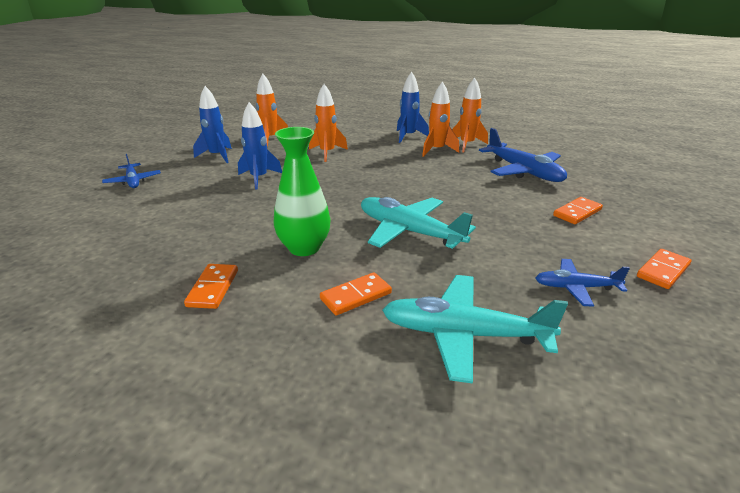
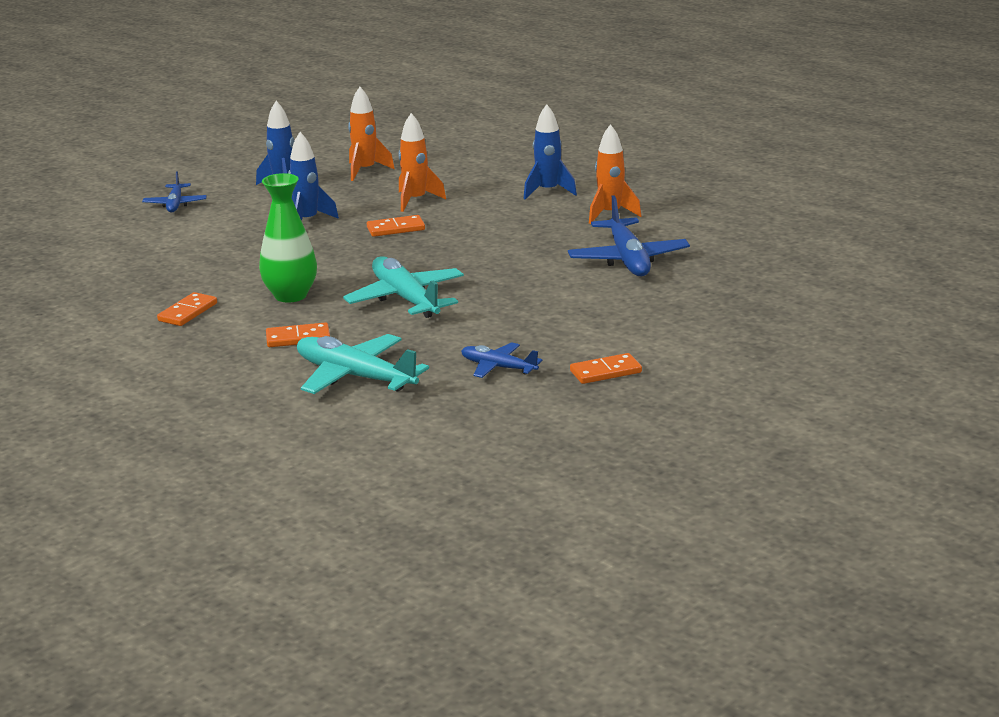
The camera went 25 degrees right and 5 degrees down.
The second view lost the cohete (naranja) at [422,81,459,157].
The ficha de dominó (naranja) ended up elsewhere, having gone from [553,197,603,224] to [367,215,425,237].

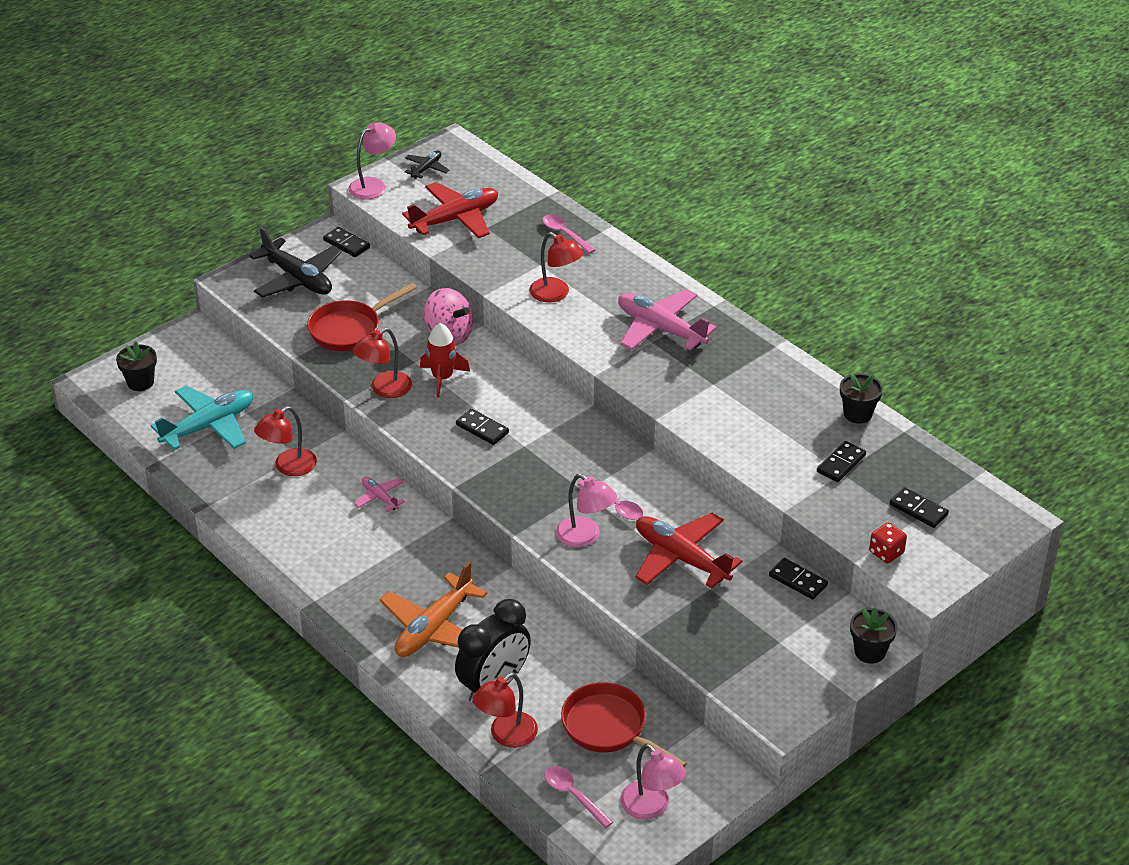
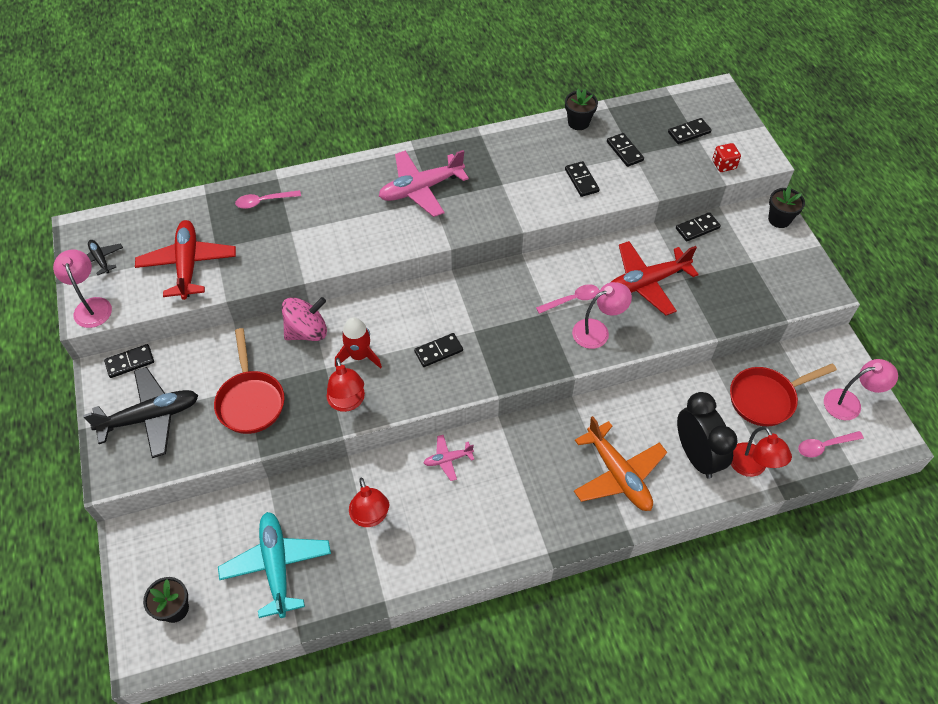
The camera went 65 degrees left and 15 degrees up.
The second view lost the lámpara (rojo) at [529,232,583,302].
The second view gained the ficha de dominó (negro) at [565,161,600,197].

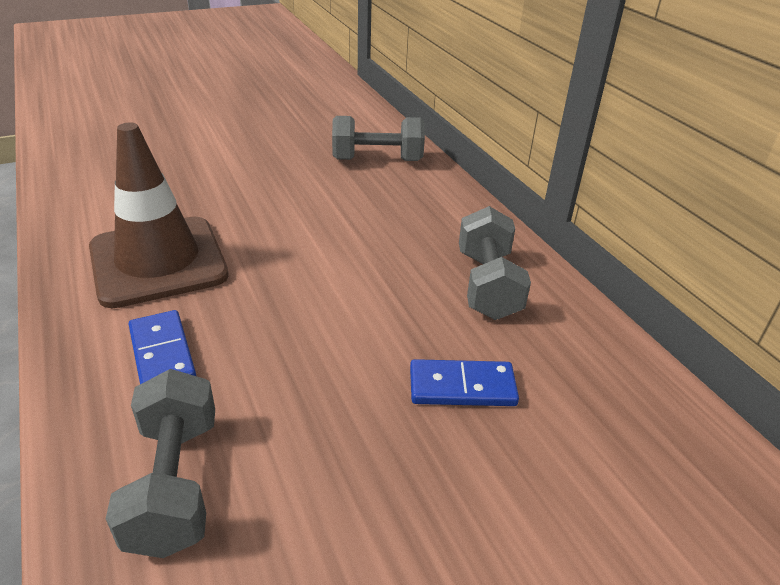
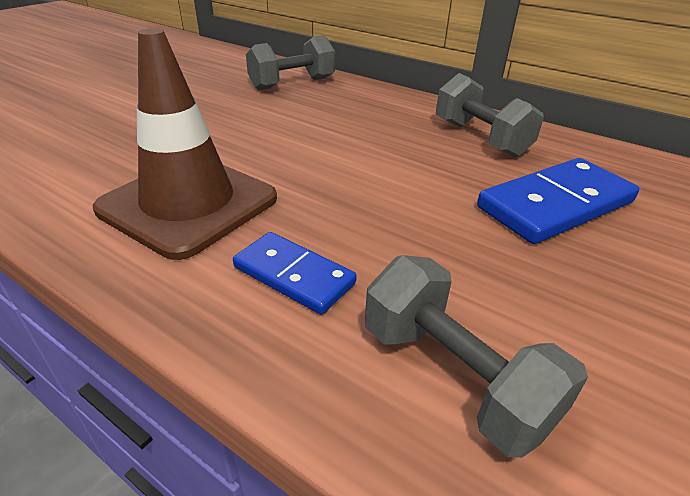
The camera went 30 degrees left and 0 degrees up.
The size of the ficha de dominó (azul) at [410,359,519,406] changed by a factor of 1.63.

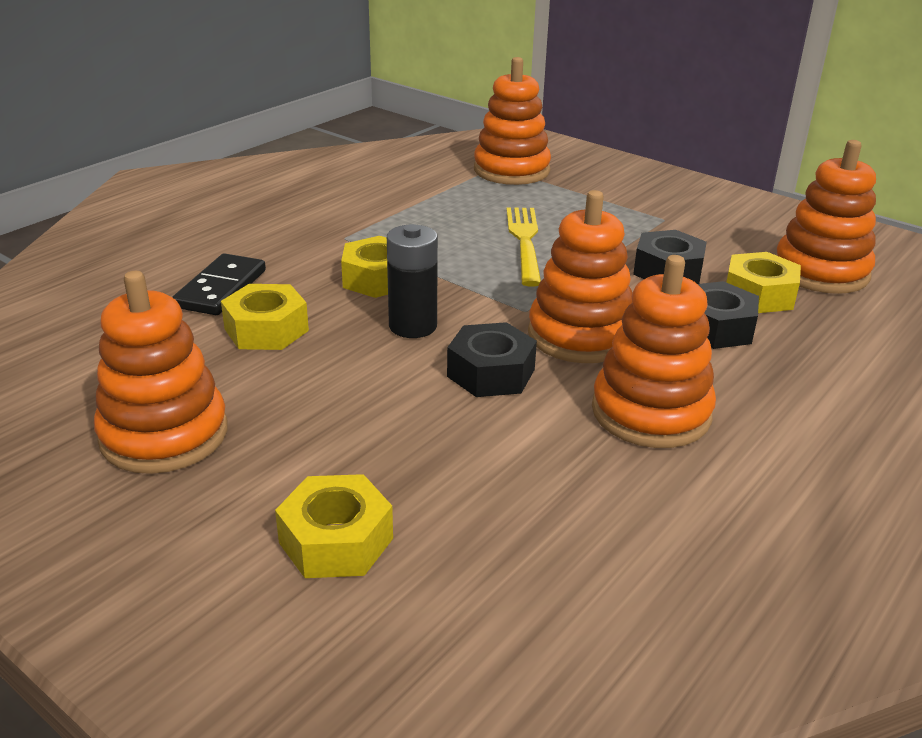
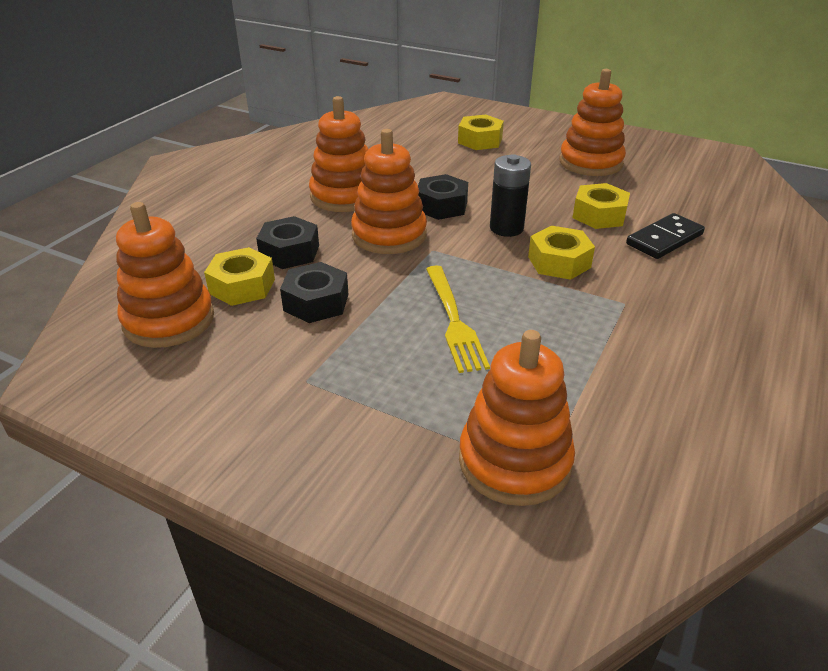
The camera went 170 degrees right and 5 degrees up.
The ficha de dominó (negro) at [172,253,266,315] ended up facing another way, 45 degrees clockwise from before.

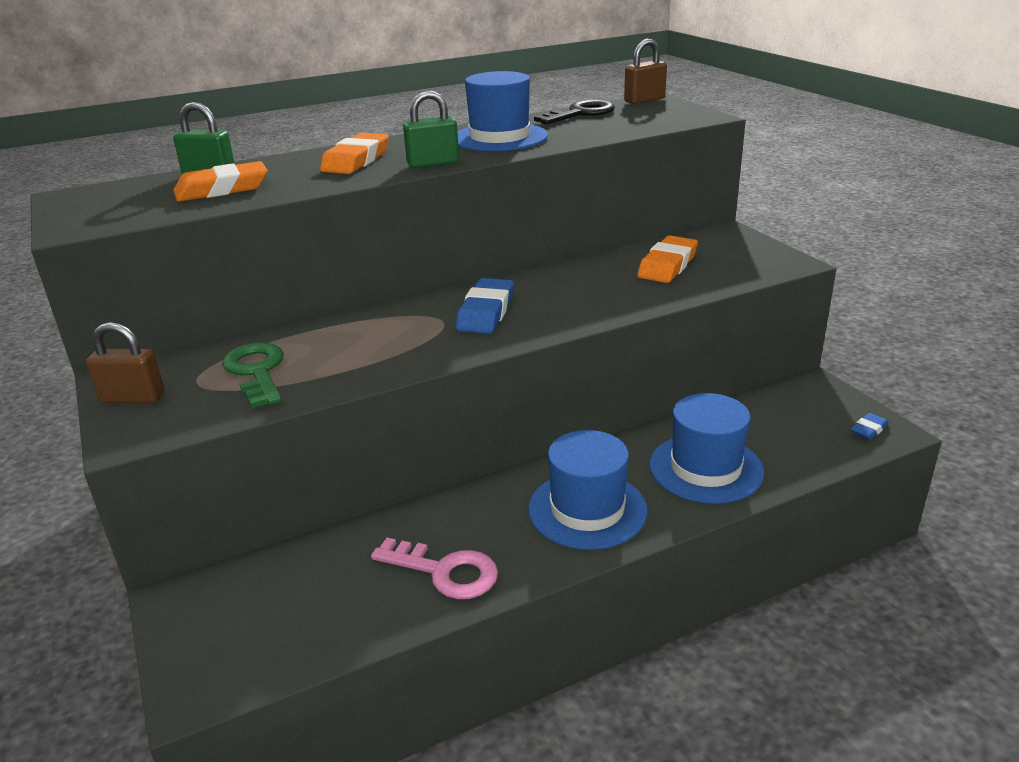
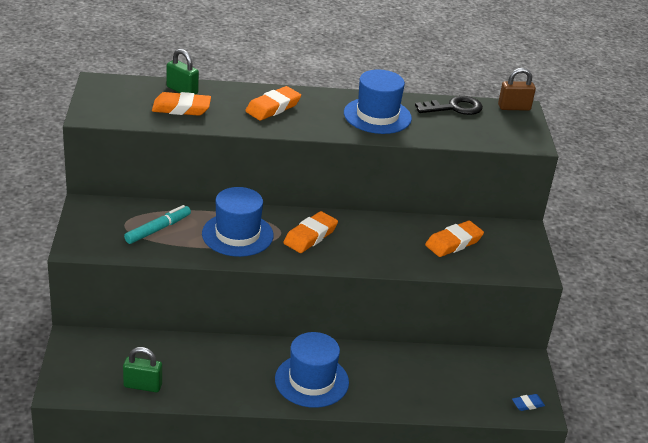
The camera went 20 degrees right and 5 degrees up.
The second view lost the candado (marrón) at [86,322,164,403].
Where the llave (verde) stood at [222,343,284,408], the rotulador (turquesa) came to stand at [124,205,191,244].
The second view lost the llave (rosa) at [371,538,498,599].
The candado (verde) ended up elsewhere, having gone from [403,90,459,168] to [123,347,162,392].
What was the goma de borrar (azul) at [456,278,514,334] turned into the goma de borrar (naranja) at [283,211,338,253].
The sombrero (azul) ended up elsewhere, having gone from [650,393,764,504] to [202,187,274,257].

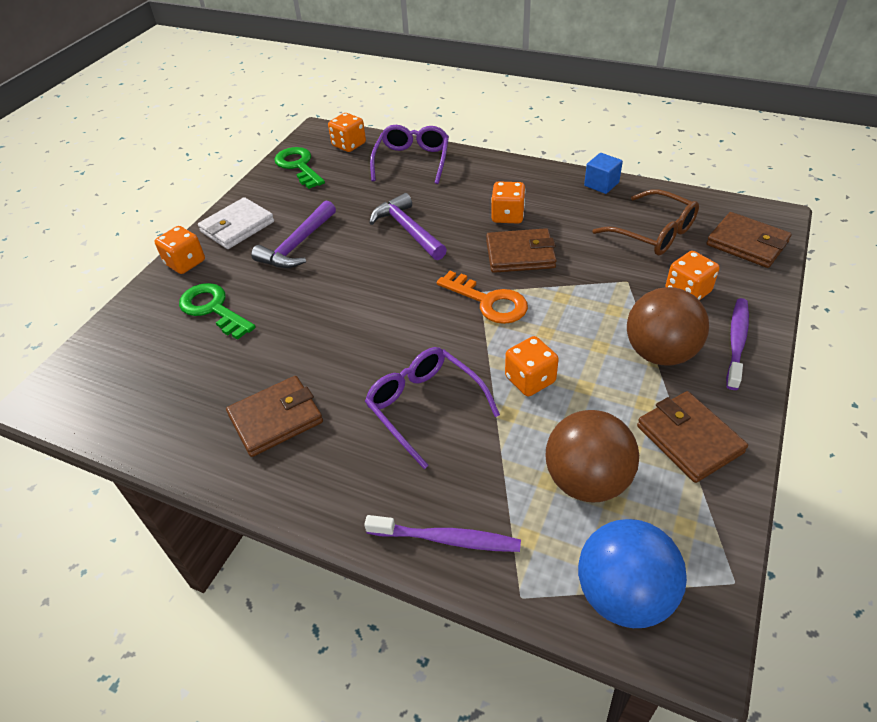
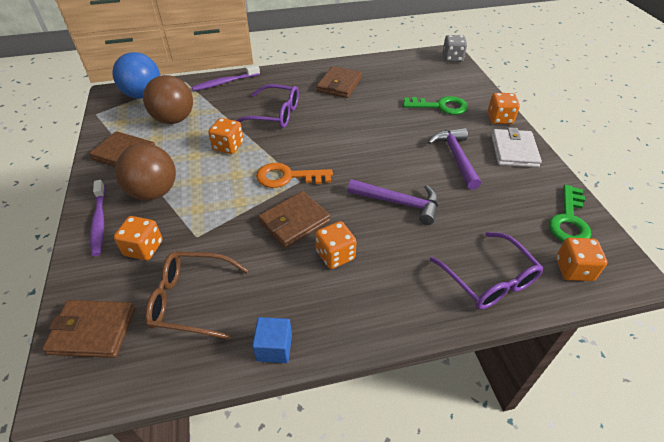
The camera went 140 degrees right and 0 degrees up.
The llave (verde) at [274,147,325,189] ended up facing another way, 90 degrees clockwise from before.
The second view gained the dado (gris) at [443,35,467,62].

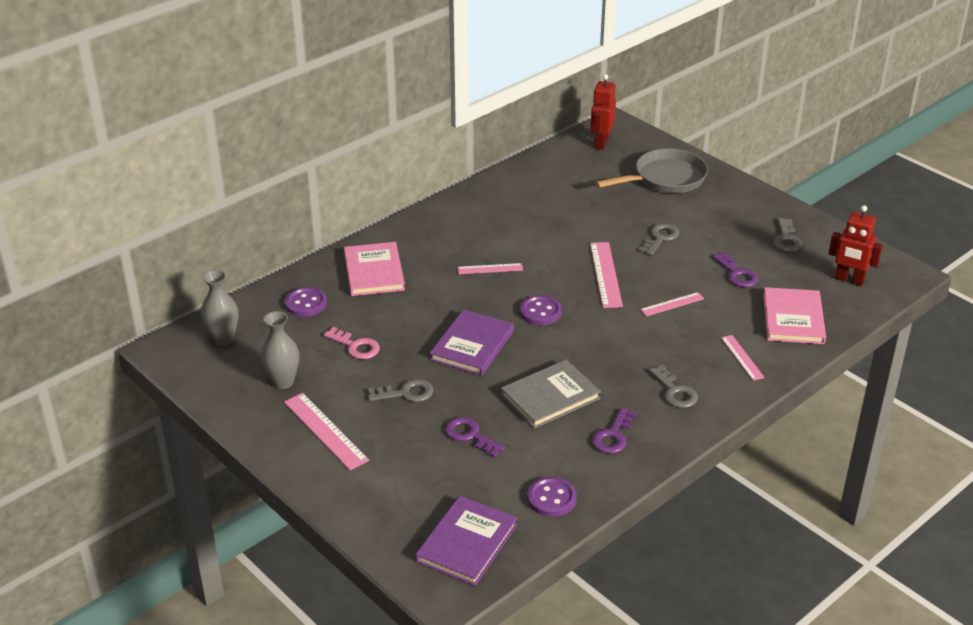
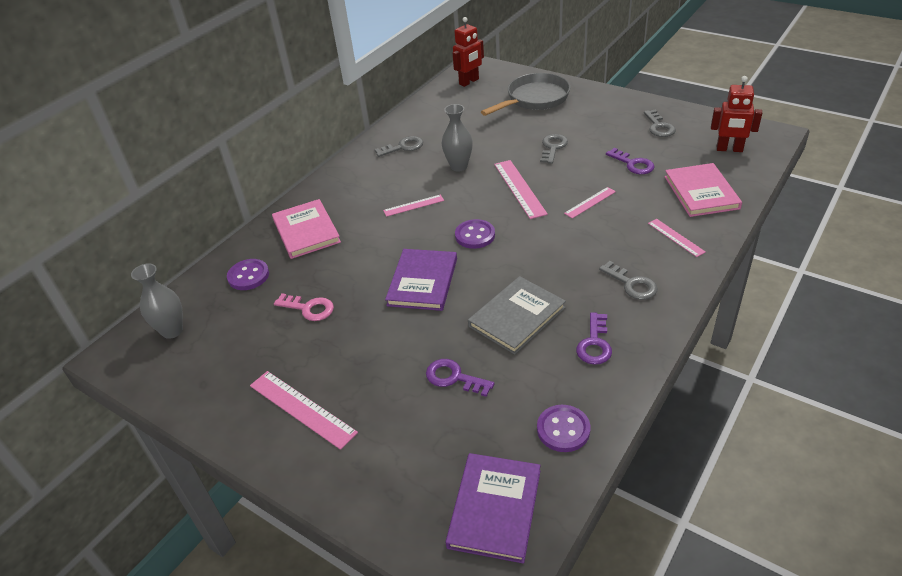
The camera went 10 degrees left and 5 degrees up.
The florero (gris) ended up elsewhere, having gone from [261,311,299,389] to [442,104,473,172].
The llave (gris) ended up elsewhere, having gone from [368,379,433,402] to [375,136,423,157].
The robot (rojo) at [590,74,616,150] ended up facing another way, 135 degrees counterclockwise from before.

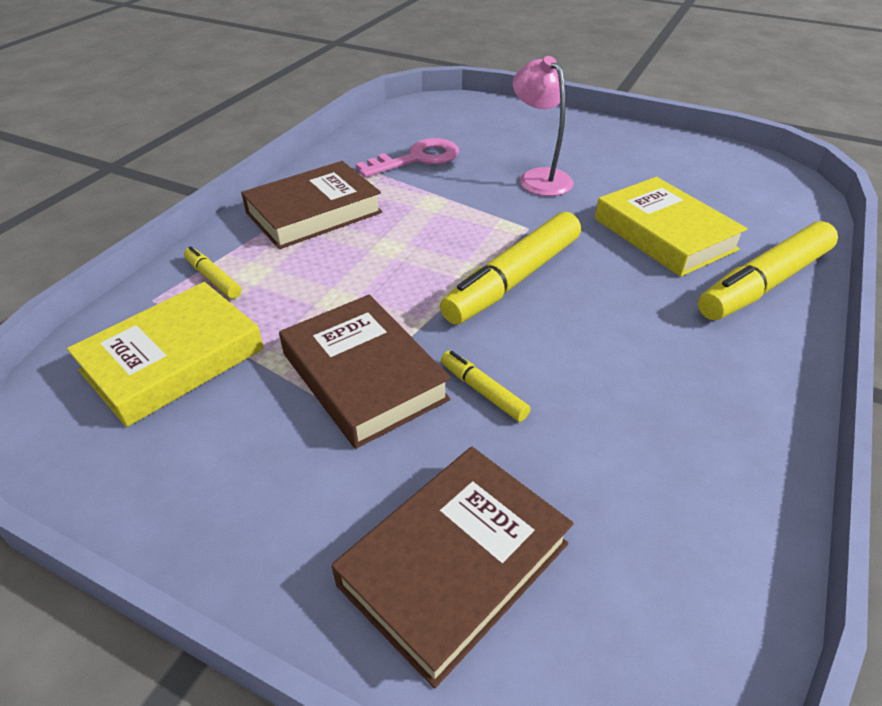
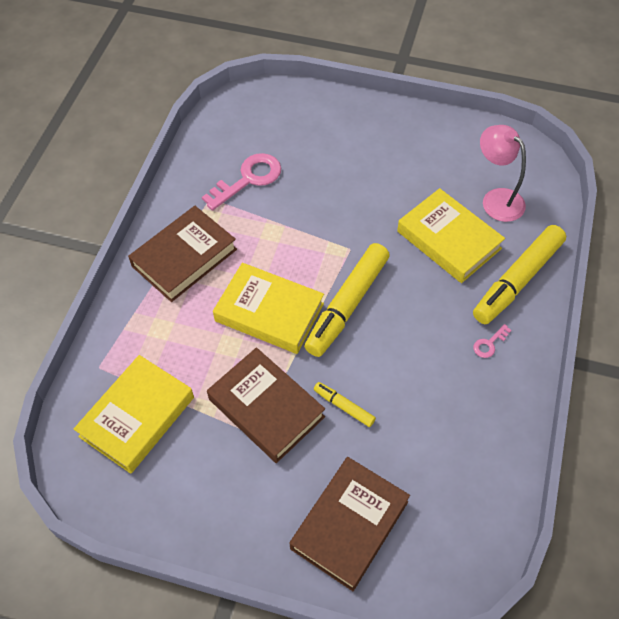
The camera went 10 degrees left and 15 degrees up.
The second view lost the rotulador (amarillo) at [184,246,242,299].
The lámpara (rosa) ended up elsewhere, having gone from [512,56,573,196] to [480,125,526,222].
The second view gained the libro (amarillo) at [213,263,324,354].
The second view gained the llave (rosa) at [473,324,511,358].

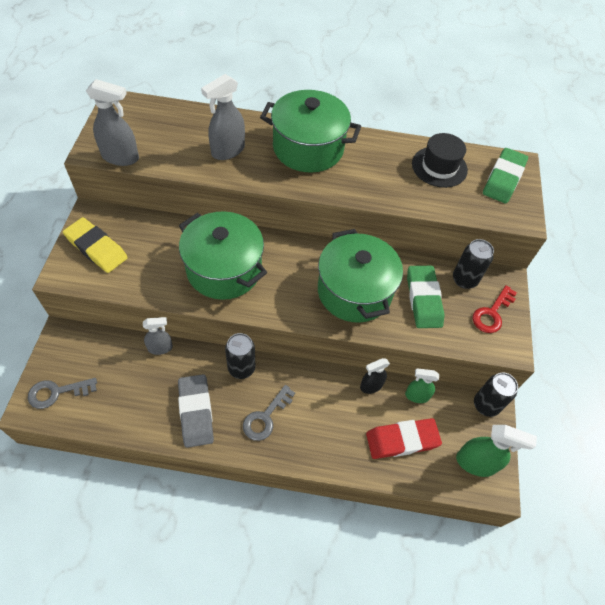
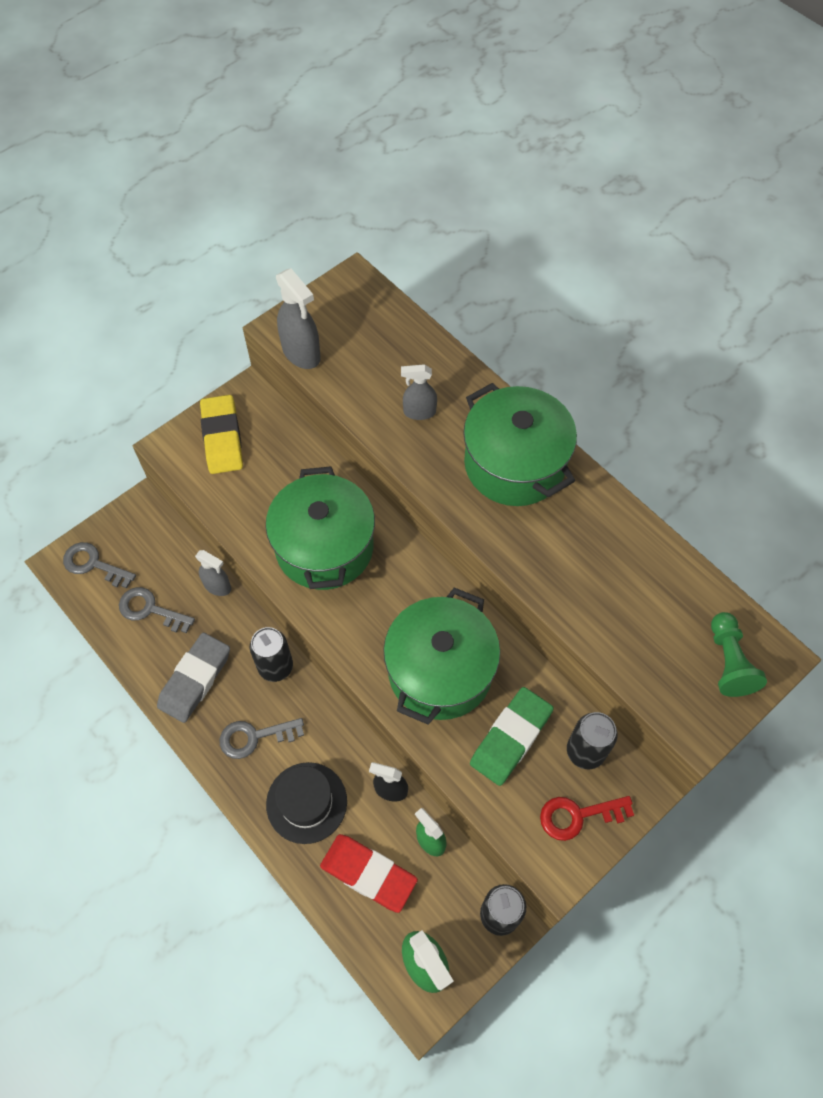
The camera went 45 degrees right and 5 degrees up.
The size of the pulverizador (gris) at [201,74,245,160] changed by a factor of 0.64.
The sombrero (negro) ended up elsewhere, having gone from [412,133,468,188] to [266,762,347,844].
Where the goma de borrar (verde) stood at [483,148,528,203], the peón (verde) came to stand at [711,612,767,697].
The second view gained the llave (gris) at [119,587,195,633].

